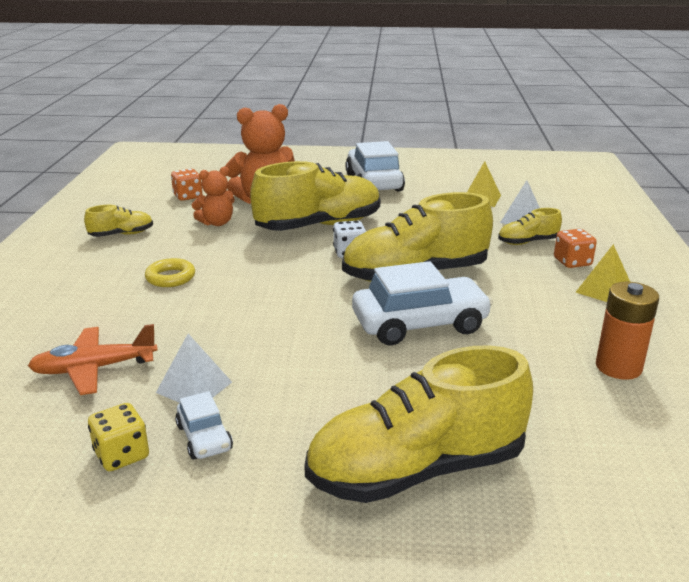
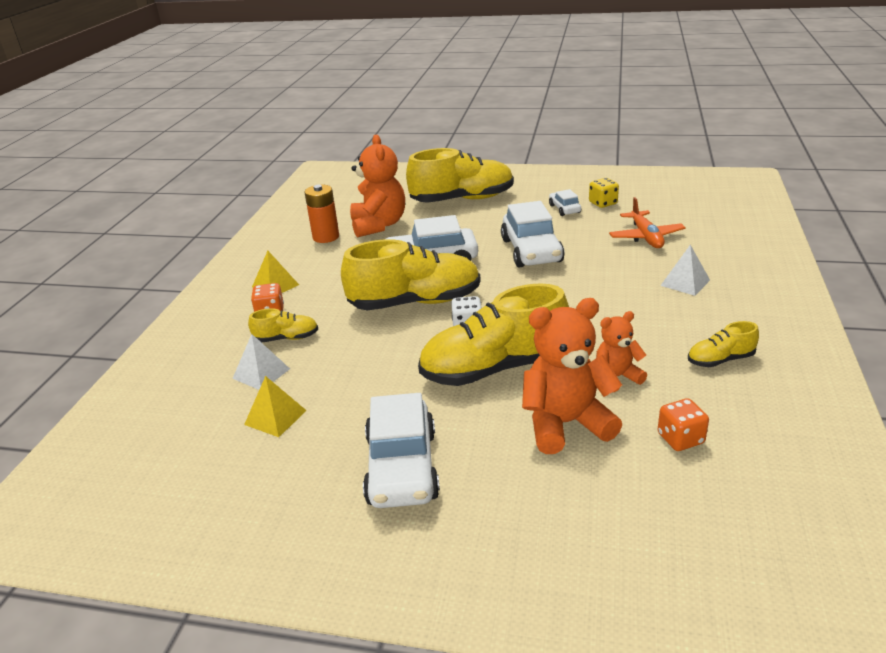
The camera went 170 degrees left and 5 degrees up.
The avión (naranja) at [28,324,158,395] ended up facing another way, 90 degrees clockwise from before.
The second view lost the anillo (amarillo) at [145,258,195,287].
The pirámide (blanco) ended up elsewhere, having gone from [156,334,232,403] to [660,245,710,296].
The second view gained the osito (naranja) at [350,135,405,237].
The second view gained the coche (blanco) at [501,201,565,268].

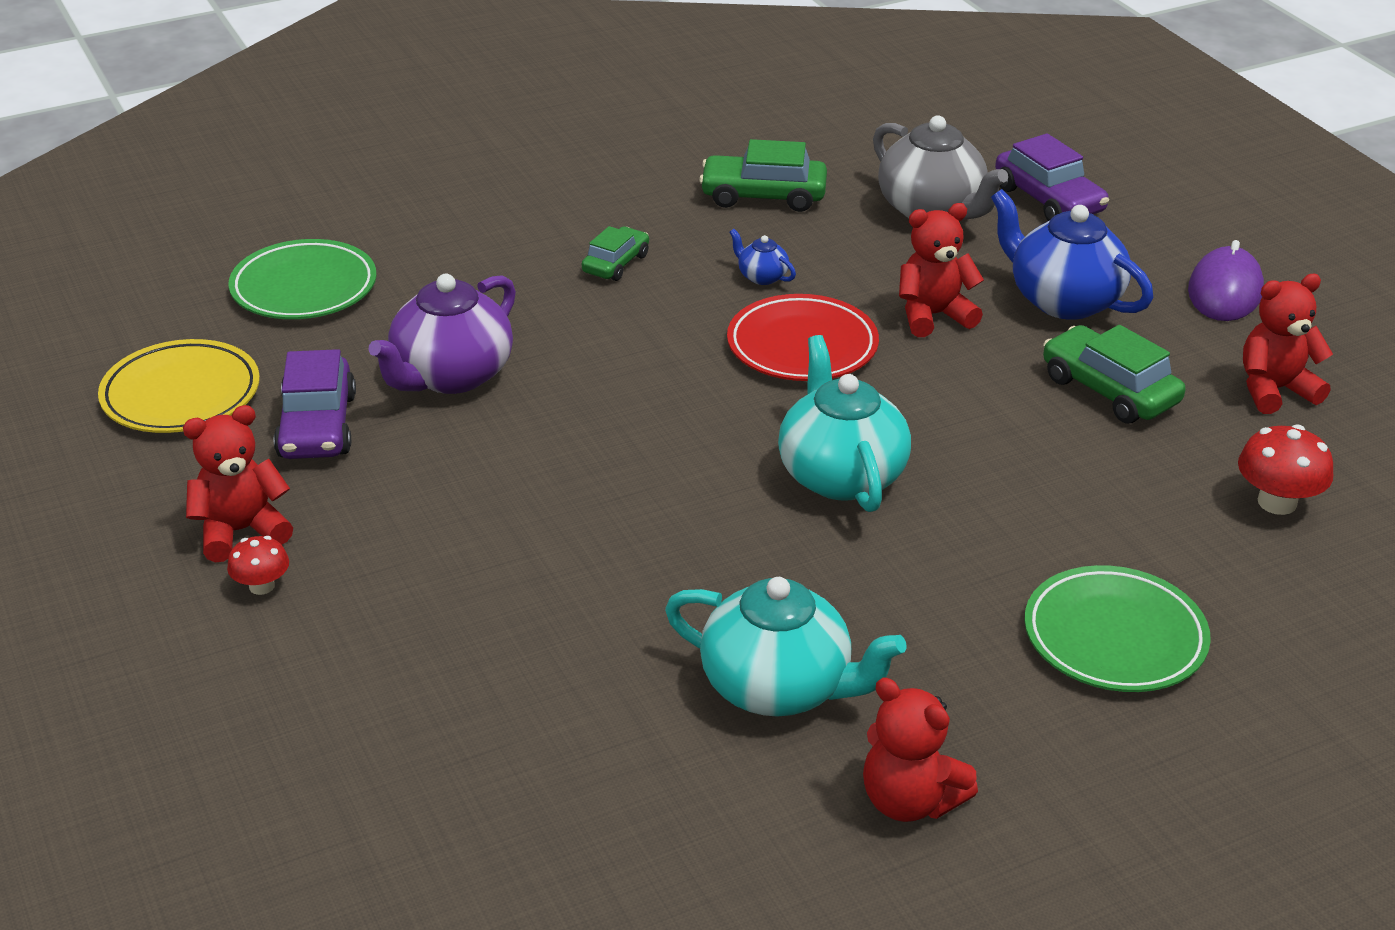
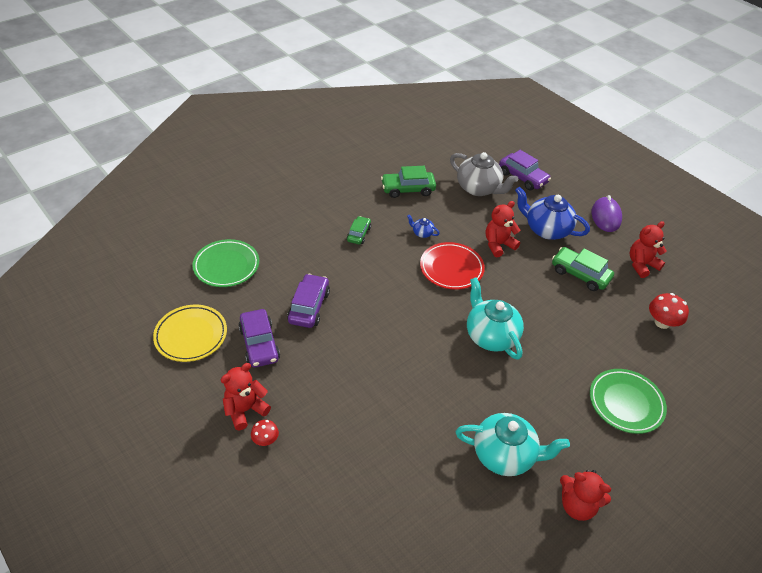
The camera went 15 degrees left and 10 degrees up.
Where the tetera (morado) stood at [369,274,516,394], the coche (morado) came to stand at [287,274,330,328].

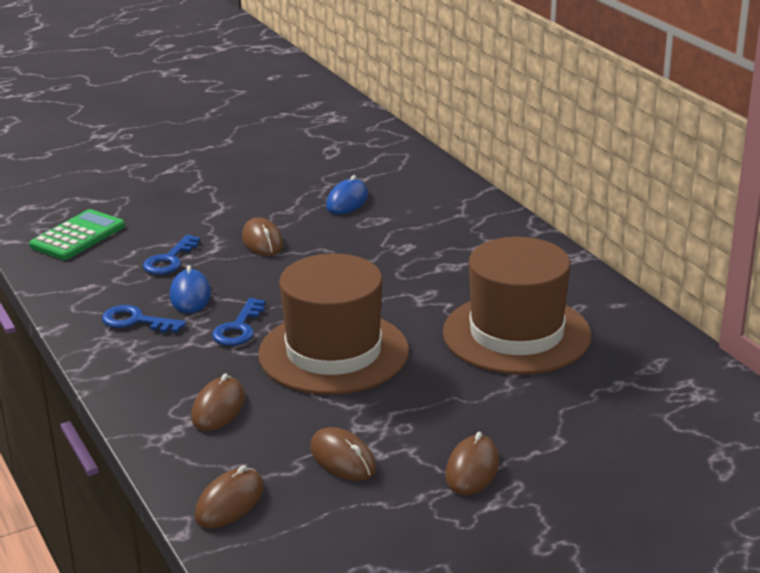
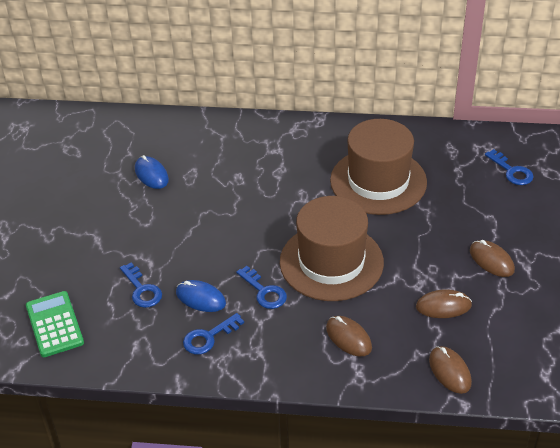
The camera went 55 degrees left and 15 degrees up.
The second view lost the ratón (marrón) at [242,217,283,256].
The second view gained the llave (azul) at [485,149,533,185].

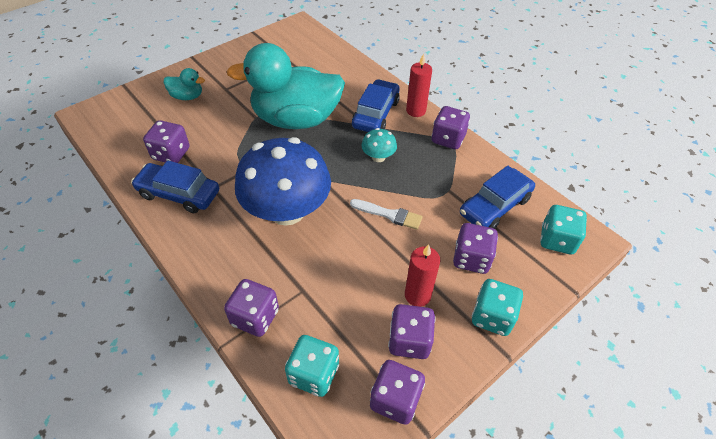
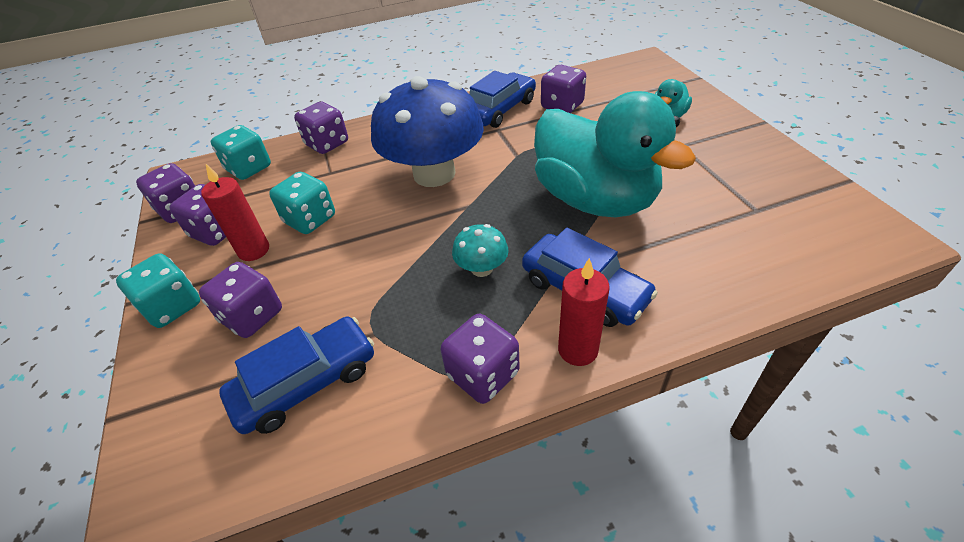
The camera went 115 degrees right and 5 degrees down.
The pato (turquesa) at [227,43,345,129] ended up facing another way, 120 degrees clockwise from before.
The second view lost the pincel (blanco) at [350,199,423,230].
The coche (azul) at [460,166,535,229] ended up facing another way, 75 degrees clockwise from before.
The dado (turquesa) ended up elsewhere, having gone from [540,205,587,254] to [269,172,335,234].

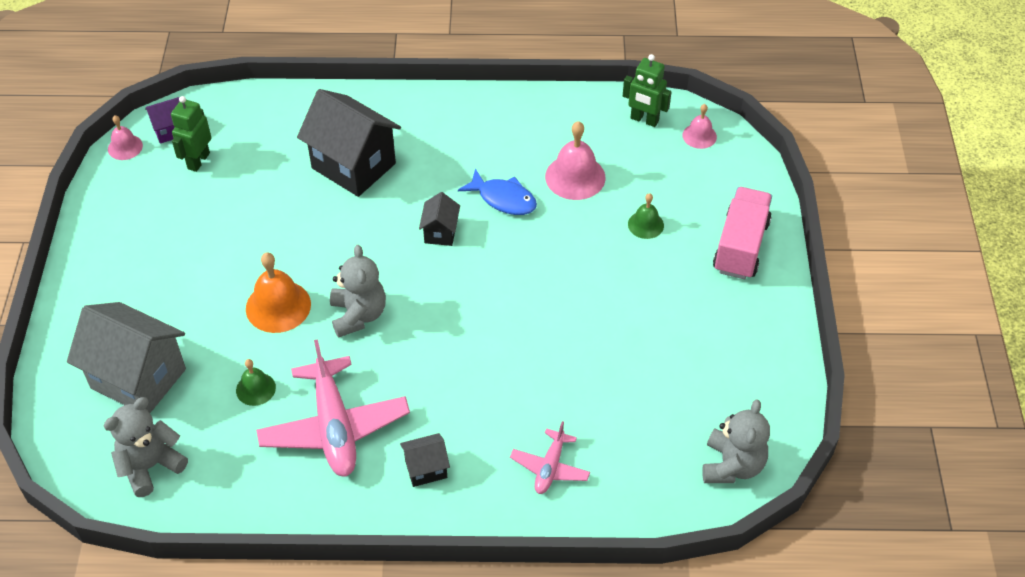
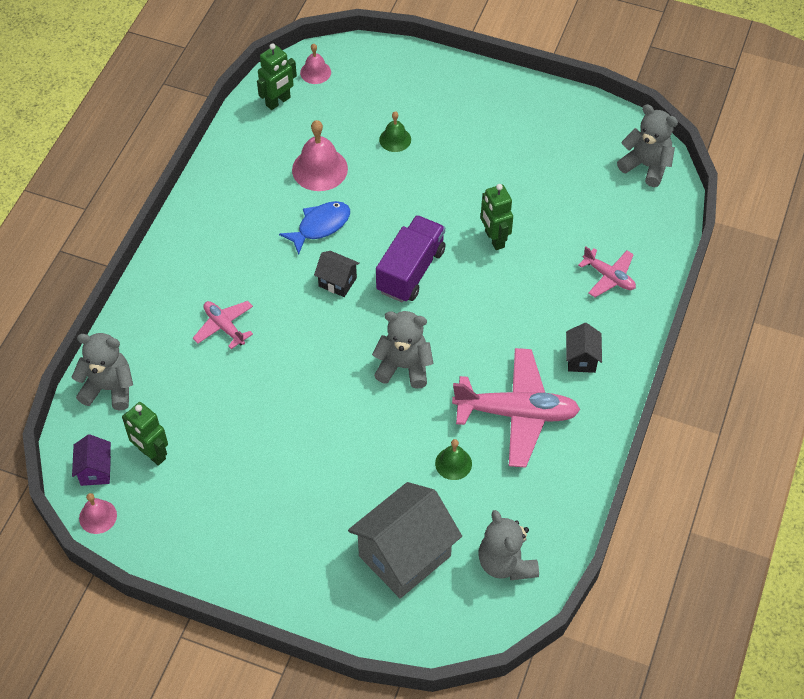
The camera went 70 degrees left and 5 degrees up.
The second view lost the campana (naranja) at [246,252,311,333].
Where the casa (negro) stood at [297,89,401,197], the avión (rosa) came to stand at [193,301,253,349].
The second view lost the camión (rosa) at [713,187,772,279].
The second view gained the osito (gris) at [72,333,133,410].
The second view gained the camión (morado) at [376,215,446,303].
The second view gained the robot (verde) at [481,184,513,250].

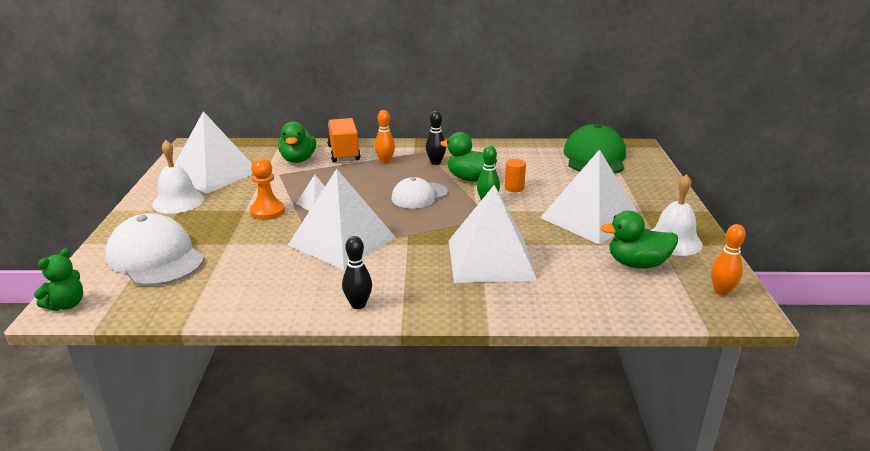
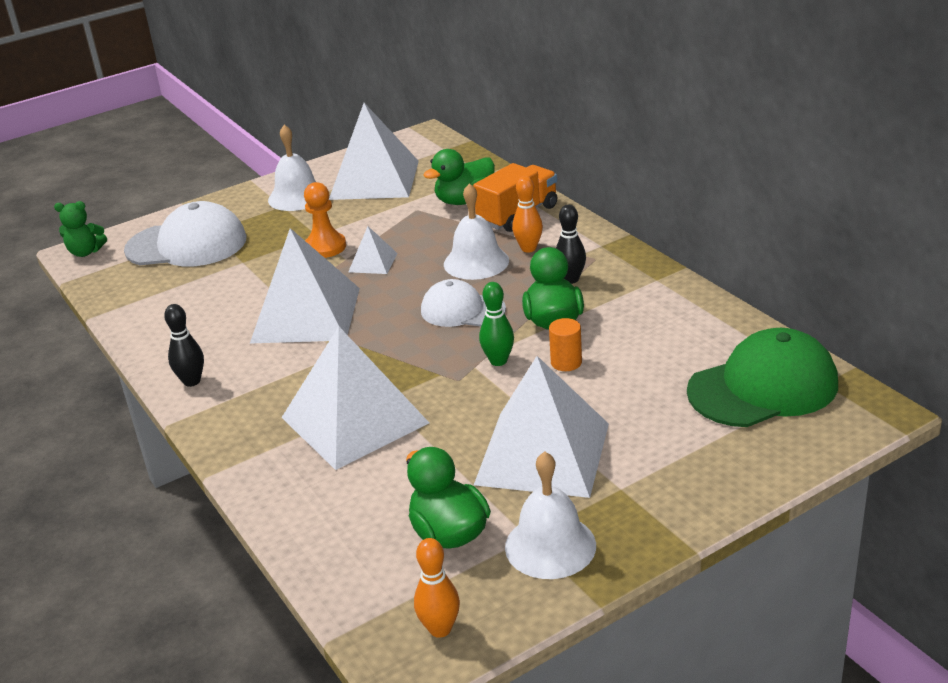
The camera went 60 degrees right and 5 degrees up.
The gorra (blanco) at [105,213,205,286] ended up facing another way, 75 degrees clockwise from before.
The second view gained the campana (blanco) at [444,183,509,280].

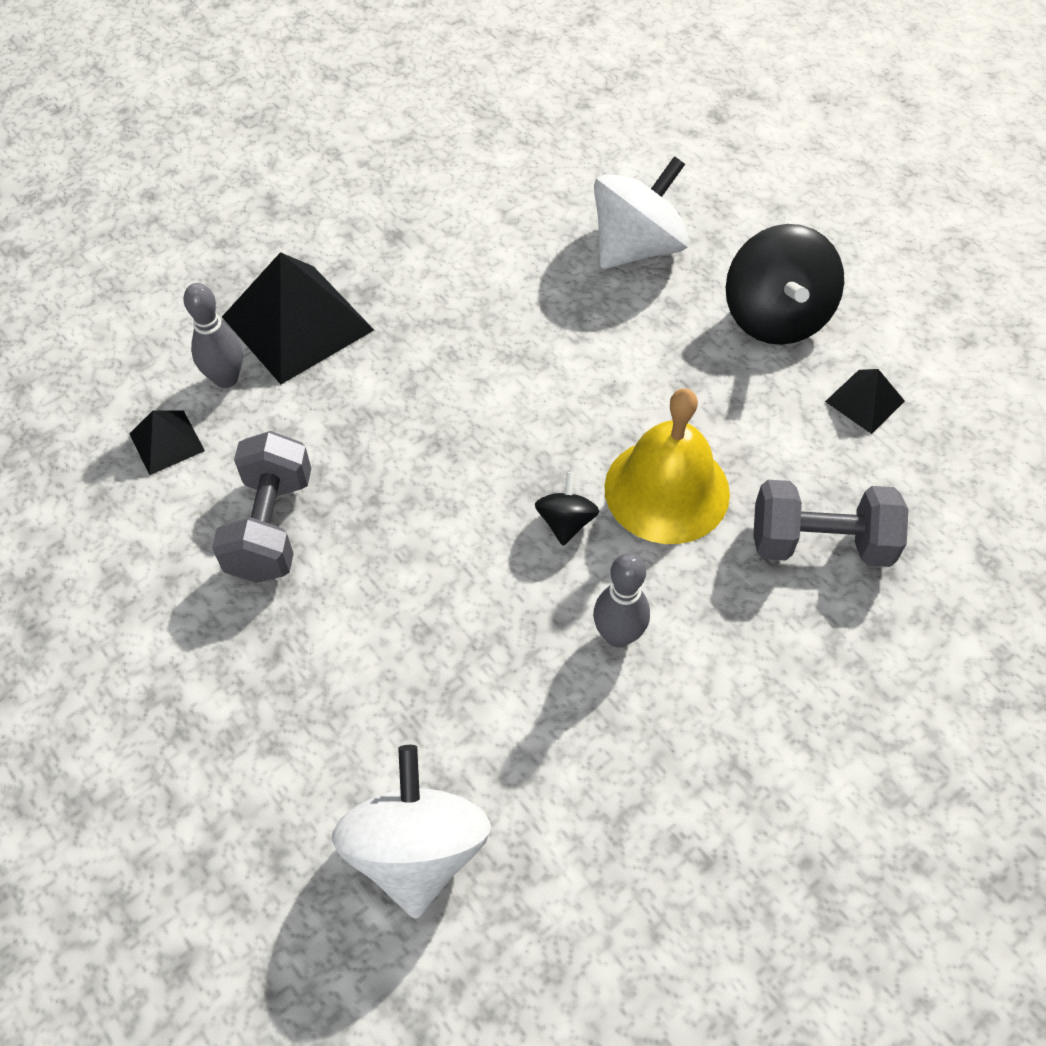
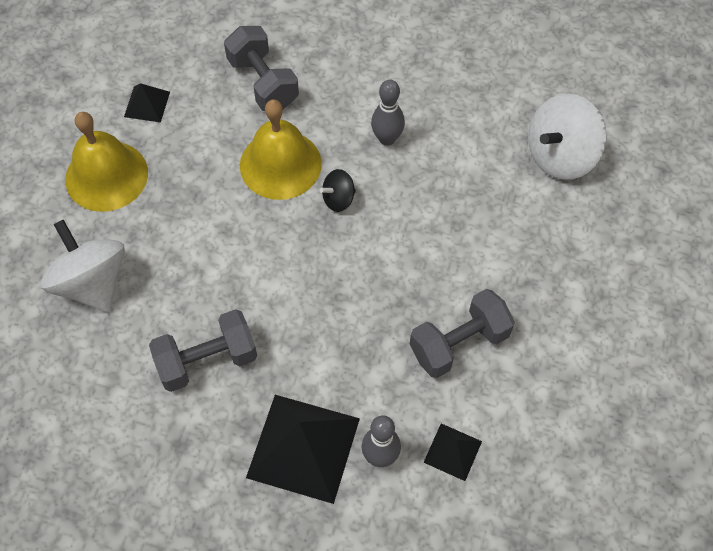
The camera went 125 degrees left and 5 degrees up.
The peonza (blanco) at [594,156,689,269] ended up facing another way, 45 degrees clockwise from before.
Where the peonza (negro) stood at [726,224,844,345], the campana (amarillo) came to stand at [65,112,148,212].
The second view gained the mancuerna (gris) at [149,309,257,392].

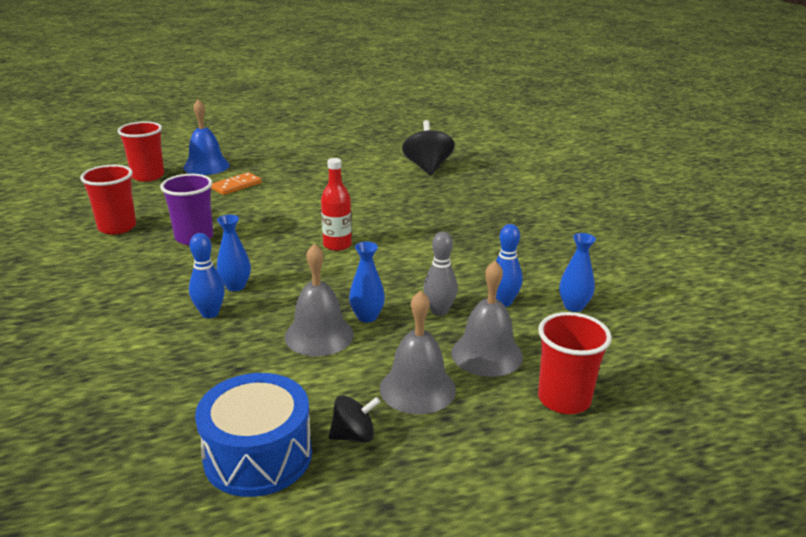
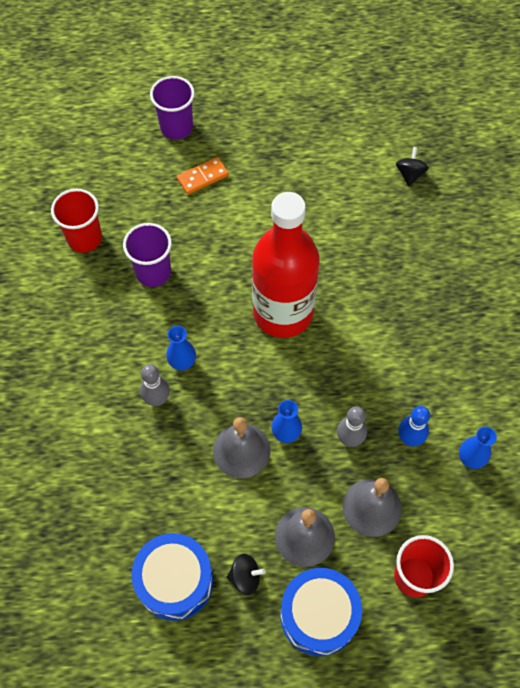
The camera went 15 degrees right and 35 degrees up.
The second view lost the vaso (rojo) at [118,121,164,182].
Where the campana (azul) stood at [183,100,230,175], the vaso (morado) came to stand at [150,76,195,140].
What was the bolo (azul) at [189,233,225,318] turned into the bolo (gris) at [140,364,170,406].
The size of the botella (rojo) at [321,158,352,251] changed by a factor of 2.21.
The size of the peonza (negro) at [402,120,455,175] changed by a factor of 0.57.
The second view gained the tambor (azul) at [280,568,362,656].

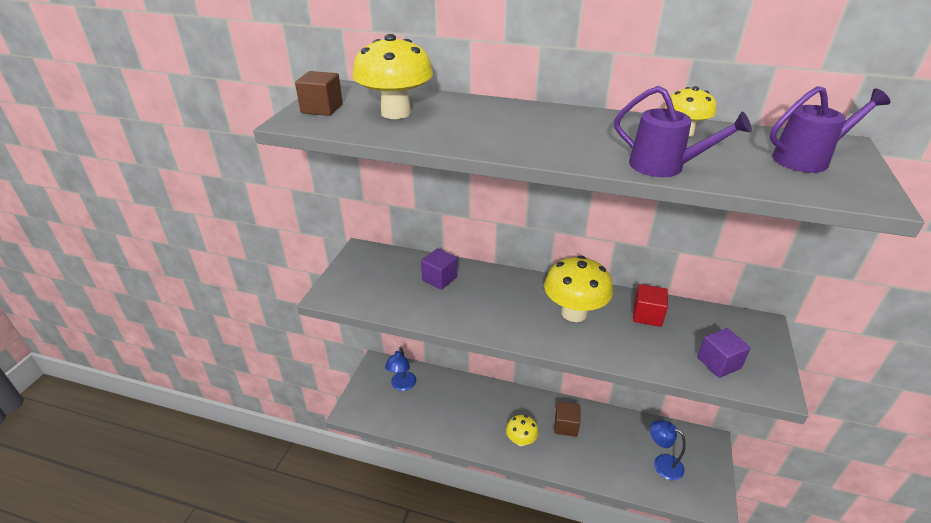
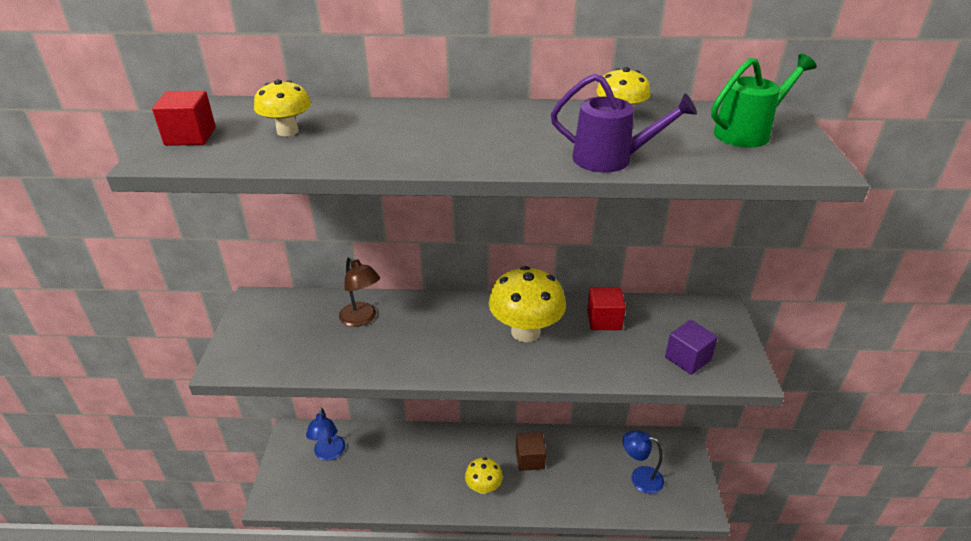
The camera went 15 degrees left and 0 degrees up.
What was the cubo (marrón) at [295,71,343,116] turned into the cubo (rojo) at [152,91,216,146].
The size of the seta (amarillo) at [353,34,433,119] changed by a factor of 0.58.
Where the cubo (morado) stood at [421,248,457,290], the lámpara (marrón) came to stand at [339,257,380,327].
What was the regadera (morado) at [770,86,890,173] turned into the regadera (verde) at [711,54,817,148].

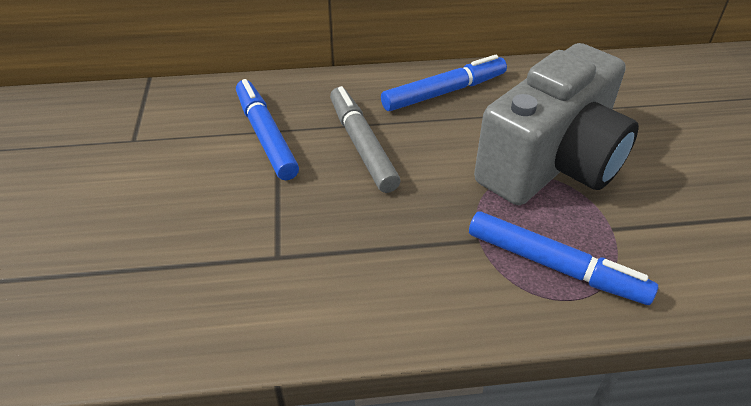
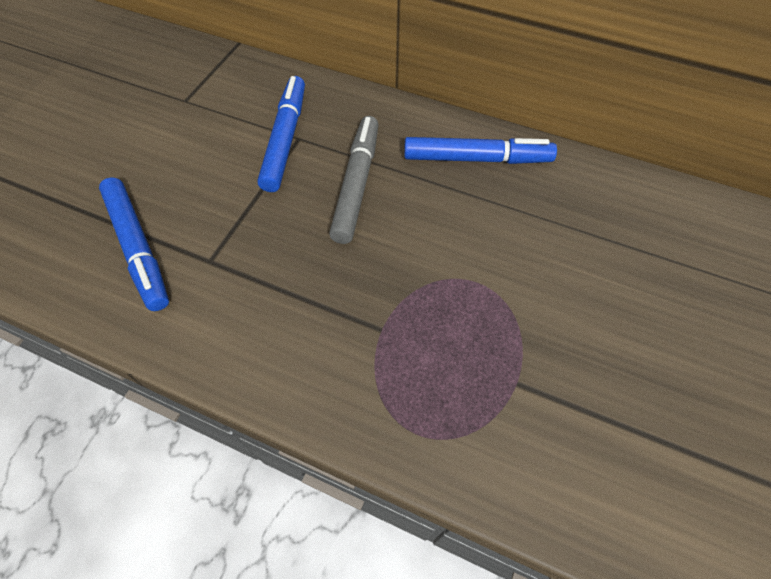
The camera went 30 degrees right and 15 degrees up.
The rotulador (azul) ended up elsewhere, having gone from [469,211,658,305] to [99,178,169,311].
The second view lost the cámara (gris) at [474,43,639,205].

